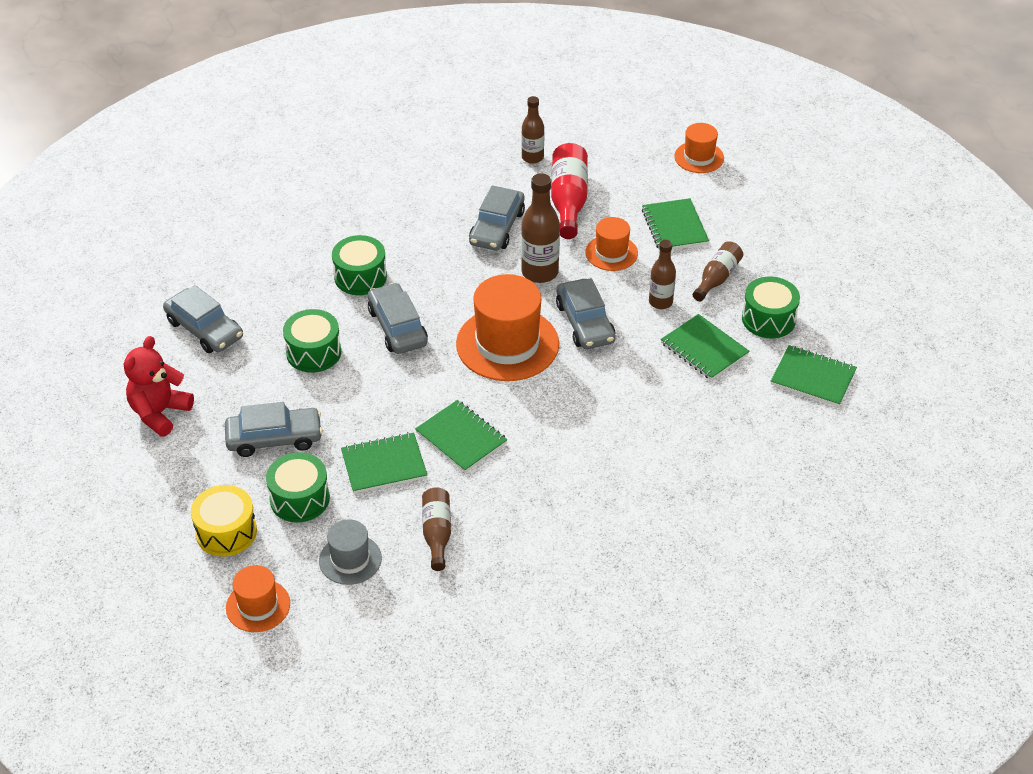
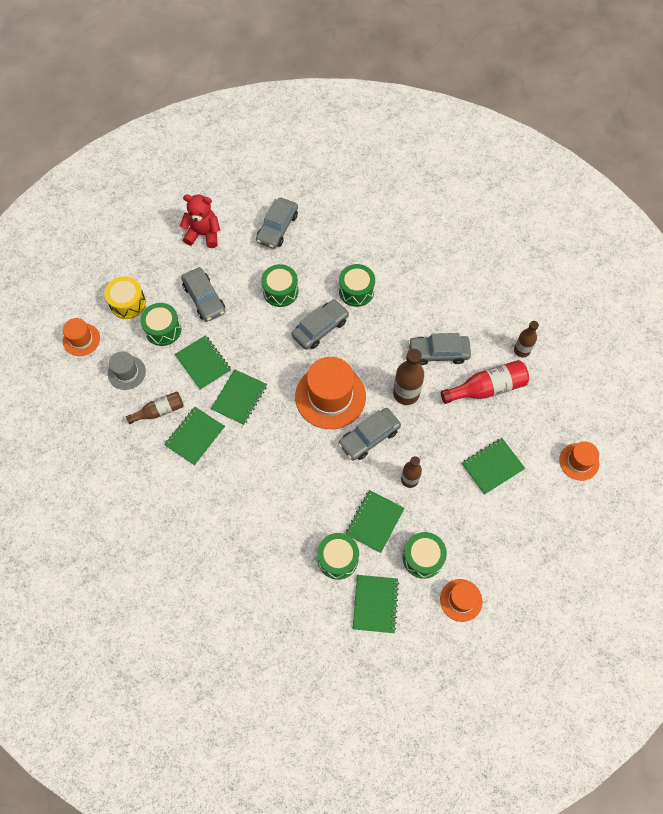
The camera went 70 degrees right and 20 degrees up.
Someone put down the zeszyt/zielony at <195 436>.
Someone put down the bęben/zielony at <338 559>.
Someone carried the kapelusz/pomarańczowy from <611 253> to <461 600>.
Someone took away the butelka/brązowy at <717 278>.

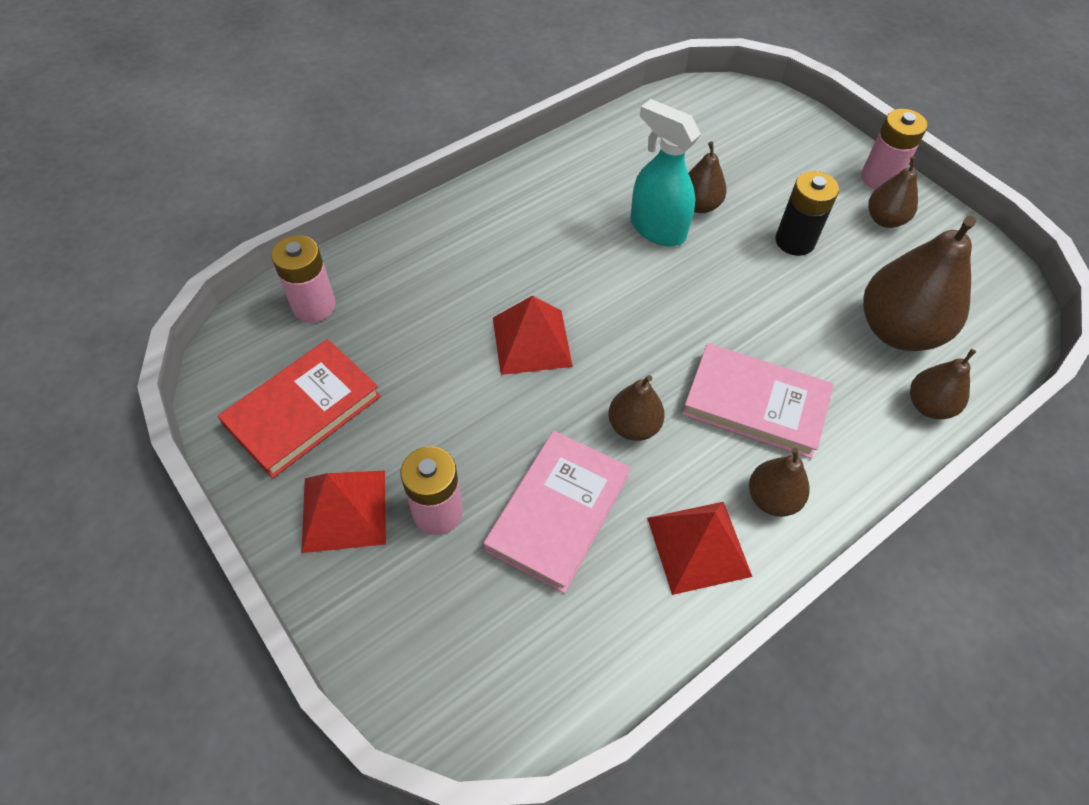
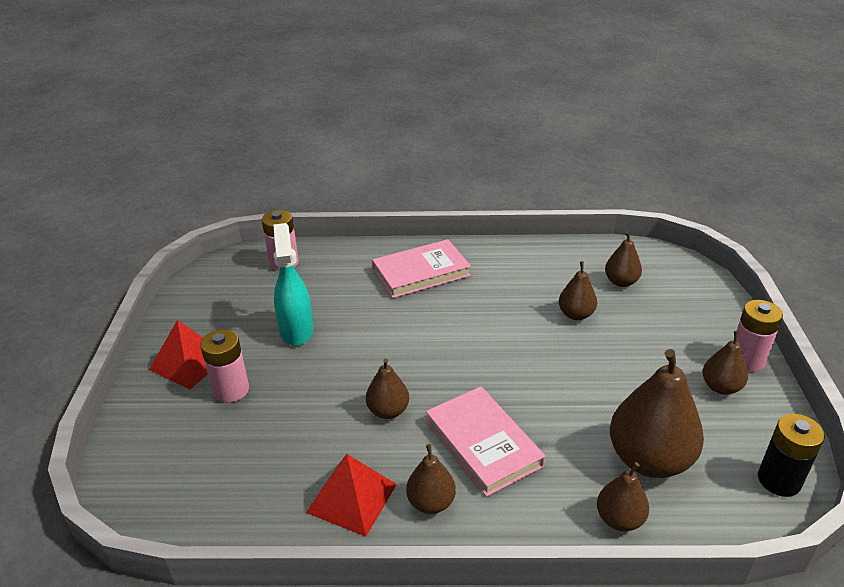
The camera went 40 degrees right and 20 degrees down.
Someone carried the spryskiwacz/turkusowy from <657 229> to <296 330>.
Someone carried the książka/różowy from <558 512> to <421 272>.
Someone put down the gruszka/brązowy at <621 282>.
Someone carried the bateria/czarny from <795 241> to <779 480>.
Someone took away the książka/czerwony at <303 411>.
Someone took away the piramida/czerwony at <531 341>.

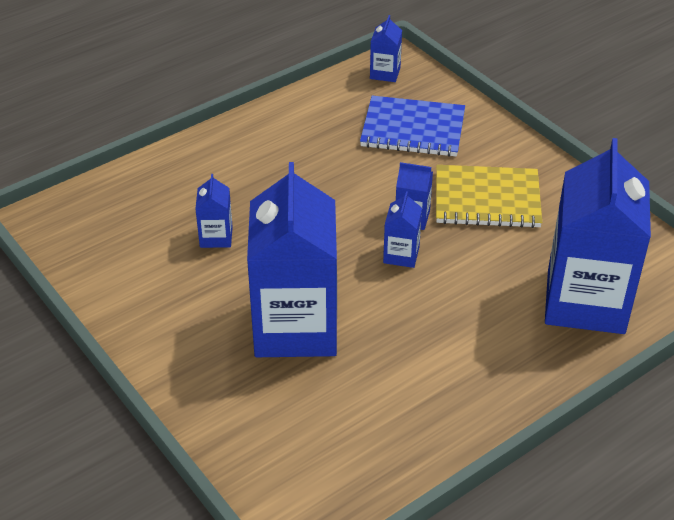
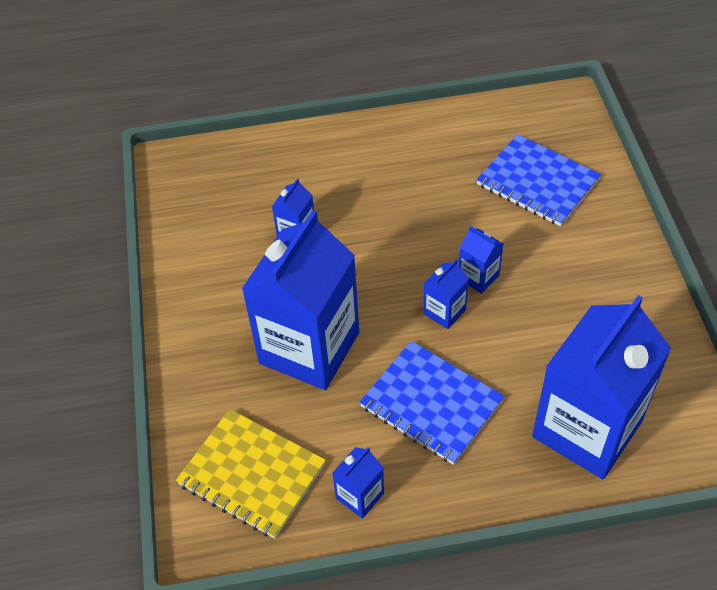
The camera went 30 degrees right and 10 degrees up.
Someone carried the zeszyt/żółty from <487 199> to <252 474>.
Someone carried the karton mleka/niebieski from <385 73> to <360 496>.
Someone put down the zeszyt/niebieski at <431 403>.

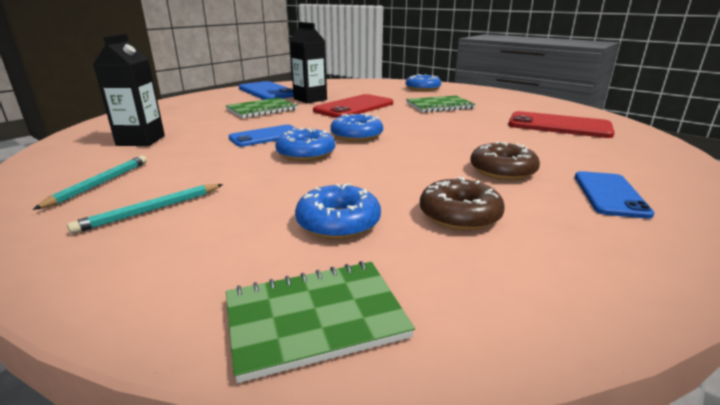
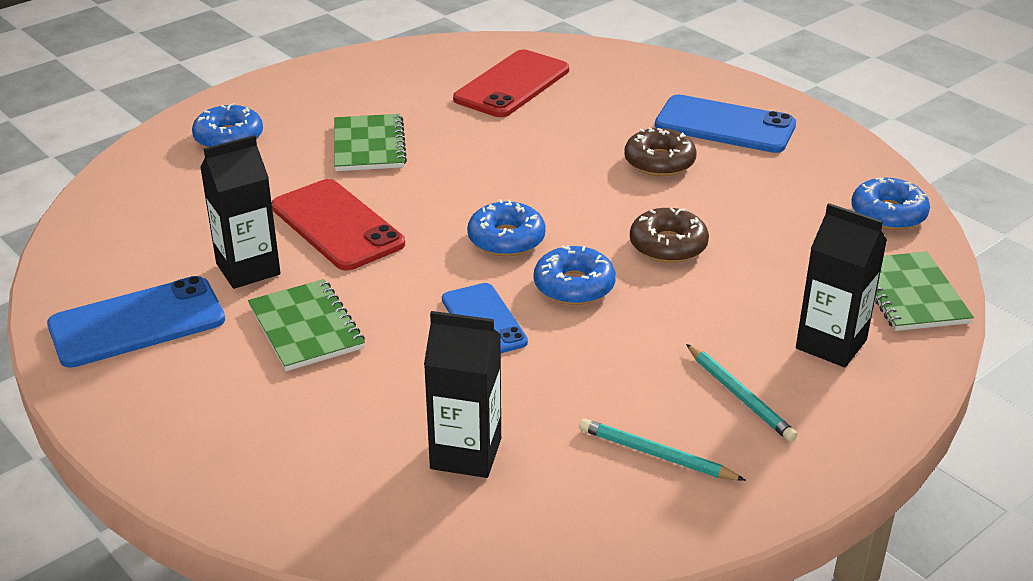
The camera went 80 degrees left and 10 degrees up.
Someone carried the donut/brązowy from <459 215> to <668 245>.
Someone scaled the telefon/niebieski at <610 194> by 1.51.
Someone put down the karton mleka/czarny at <831 344>.
Someone carried the donut/niebieski from <338 222> to <888 214>.

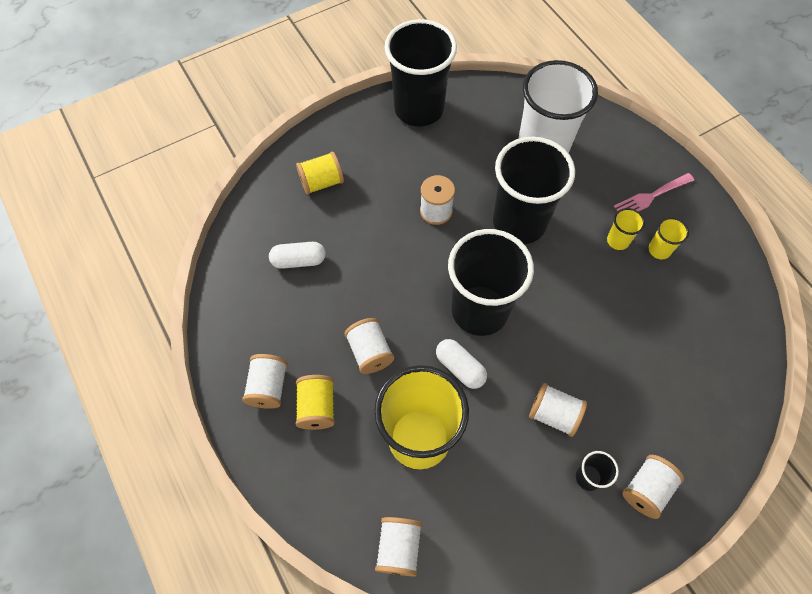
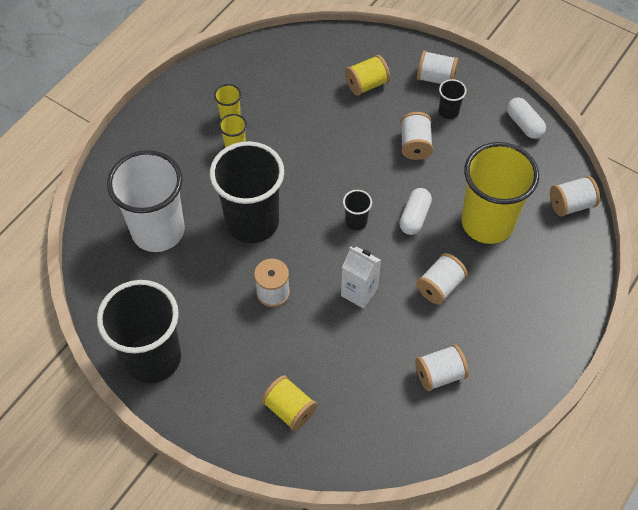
The camera went 115 degrees left and 5 degrees down.
Someone put down the karton mleka/biały at <359 292>.
Someone scaled the szklanka/czarny at <479 310> by 0.41.
Someone carried the szpulka/żółty from <317 407> to <367 84>.
Someone carried the szpulka/biały from <268 387> to <439 374>.
Someone carried the kapsułka/biały from <299 260> to <524 124>.
Someone took away the widelec/różowy at <650 197>.

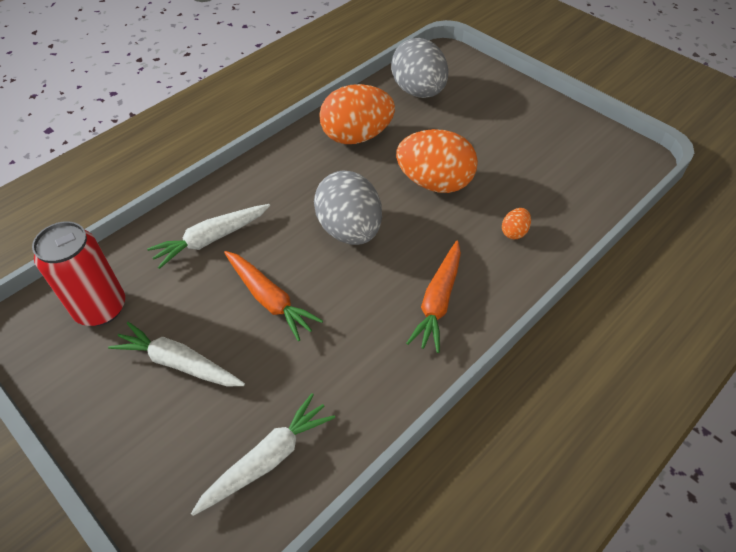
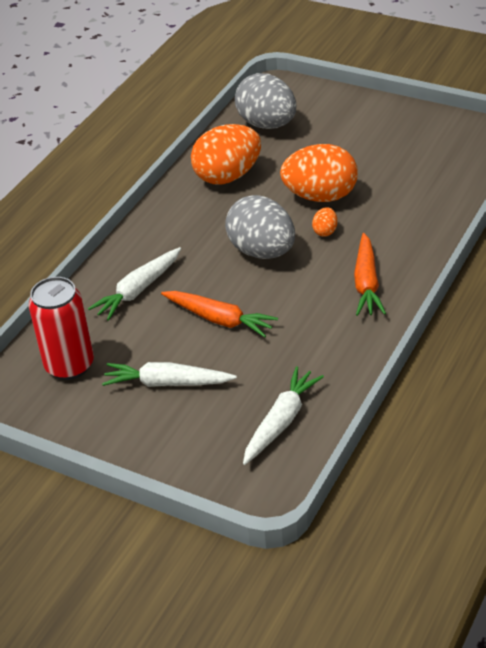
The camera went 15 degrees left and 10 degrees down.
Someone carried the jajko/pomarańczowy from <514 232> to <325 231>.

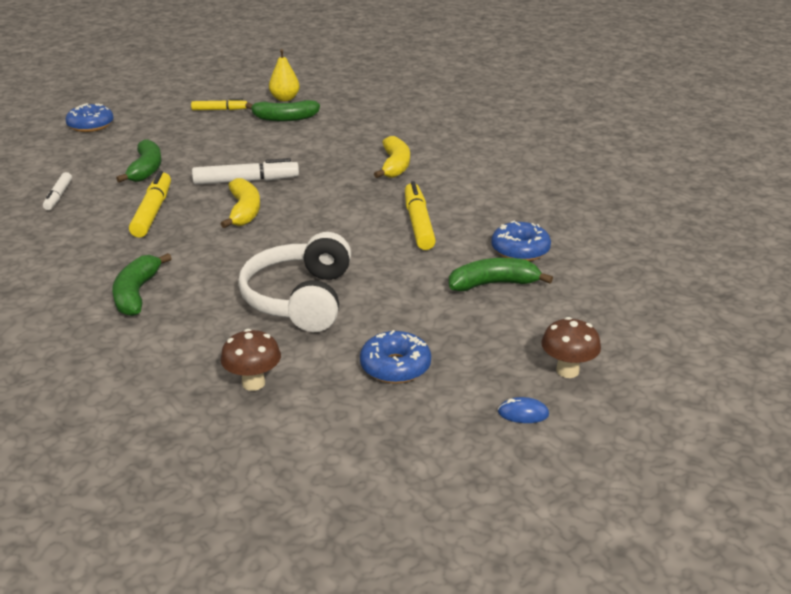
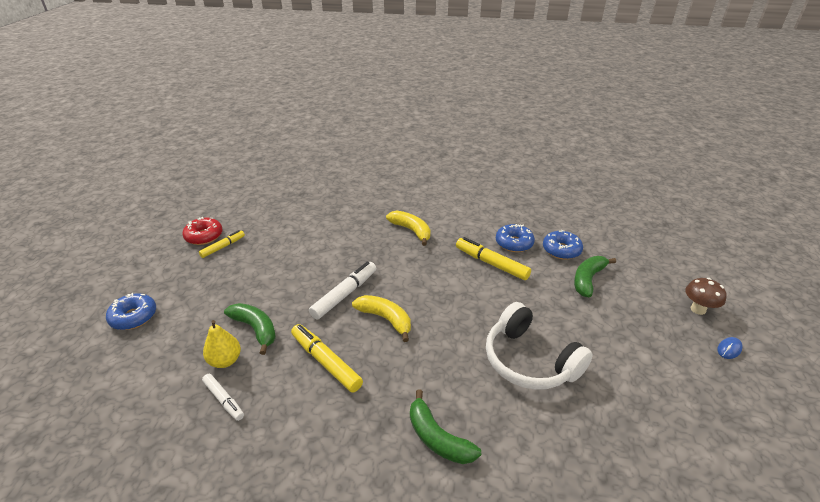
The camera went 45 degrees left and 5 degrees up.
Someone put down the donut/czerwony at <204 236>.
Someone carried the gruszka/żółty from <285 99> to <225 361>.
Someone carried the donut/niebieski from <395 366> to <514 243>.
Someone took away the grzyb/brązowy at <253 383>.
Someone took away the banan/zielony at <284 118>.

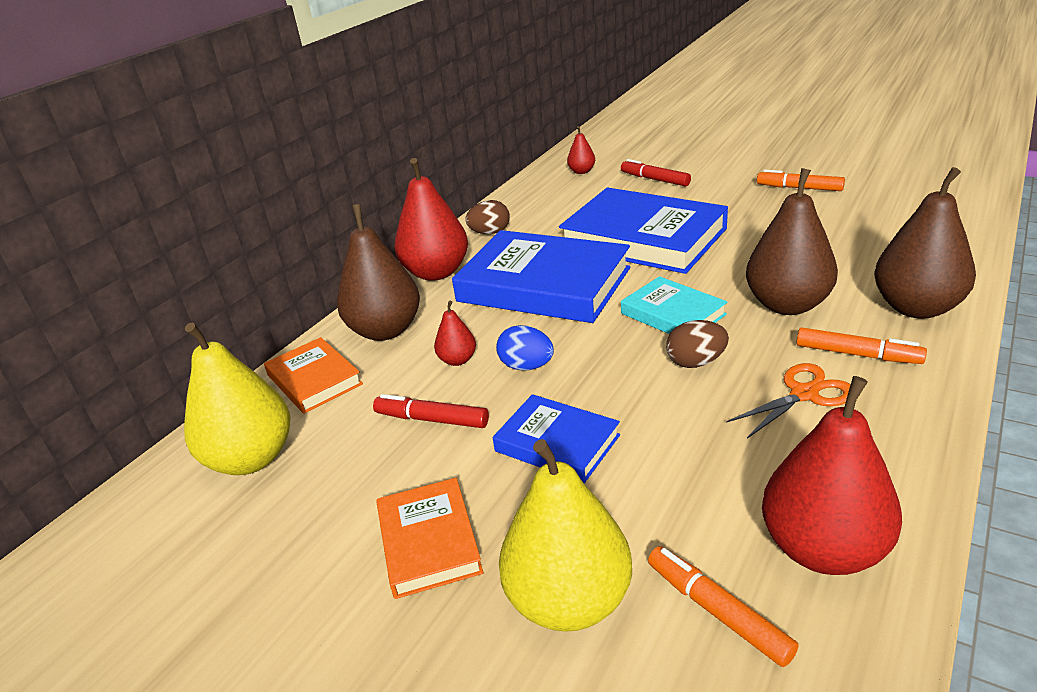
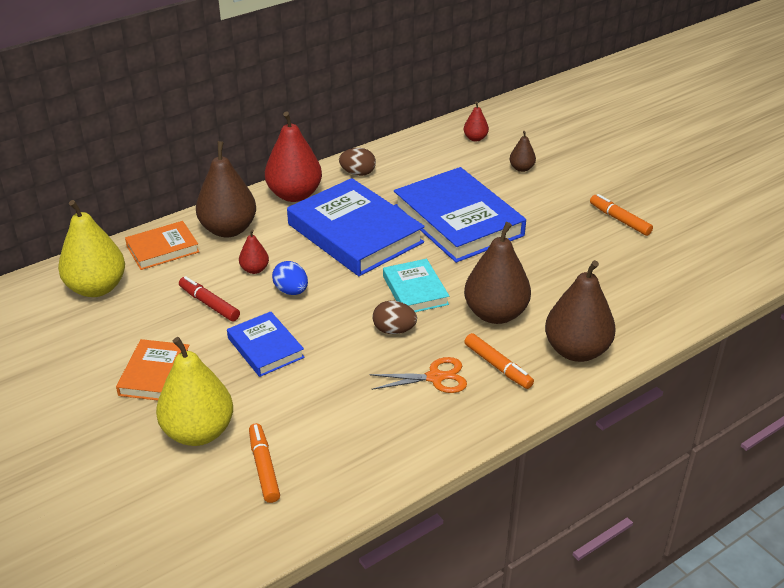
The camera went 20 degrees right and 5 degrees up.
Someone rotated the książka/pomarańczowy at <314 380> by 75 degrees clockwise.
Someone swapped the flamaster/czerwony at <655 179> for the gruszka/brązowy at <521 168>.
Someone took away the gruszka/czerwony at <823 549>.

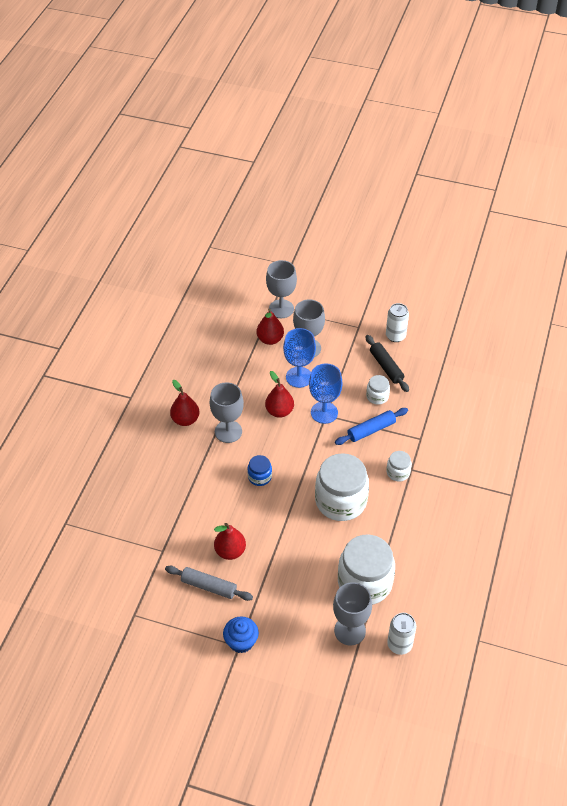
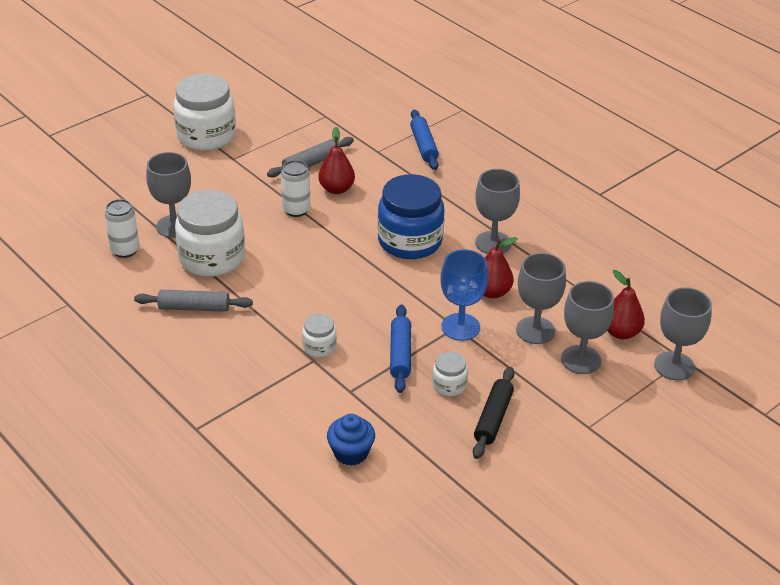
The camera went 120 degrees right and 10 degrees down.
Someone put down the wałek do ciasta/szary at <194 307>.
Someone carried the słoik/biały from <341 501> to <206 136>.
Someone carried the puszka/biały from <395 336> to <296 210>.
Someone carried the muffinka/niebieski from <241 642> to <351 453>.
Someone scaled the słoik/niebieski at <259 477> by 2.13.
Someone put down the wałek do ciasta/niebieski at <423 146>.
Someone rotated the wałek do ciasta/czarny at <386 367> by 75 degrees counterclockwise.
Someone repainted the kielich/niebieski at <299 377>, which became the kielich/szary at <535 330>.
Someone took away the gruszka/czerwony at <185 420>.

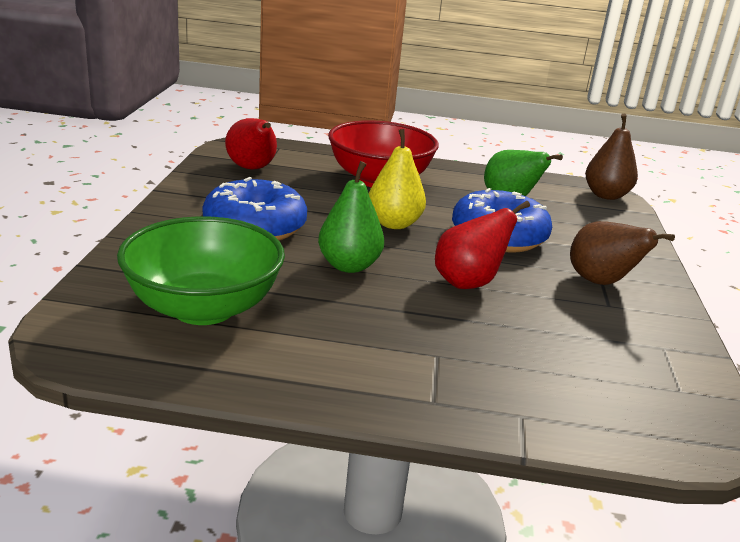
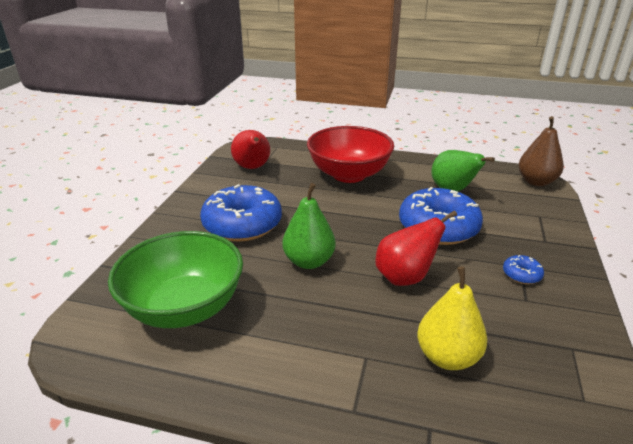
The camera went 10 degrees right and 5 degrees up.
Someone carried the gruszka/żółty from <394 224> to <447 357>.
Someone swapped the gruszka/brązowy at <601 282> for the donut/niebieski at <521 274>.

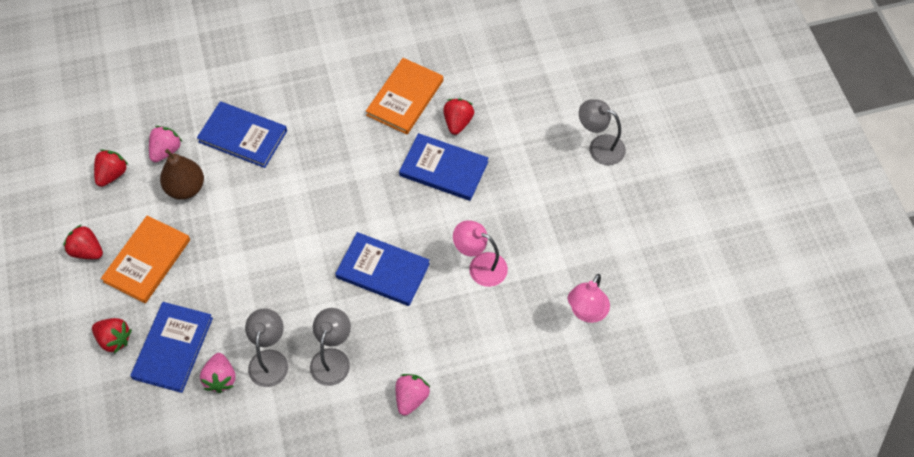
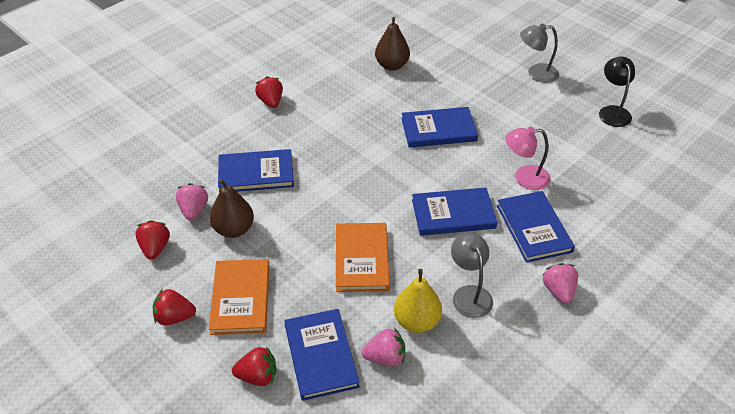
The camera went 30 degrees left and 15 degrees down.
Someone carried the truskawka/czerwony from <458 122> to <271 102>.
Someone carried the książka/pomarańczowy from <405 98> to <361 259>.
Someone rotated the truskawka/różowy at <220 378> by 60 degrees counterclockwise.
Someone put down the gruszka/brązowy at <392 65>.
Someone swapped the lampka/szary at <270 359> for the gruszka/żółty at <417 321>.
Someone put down the książka/niebieski at <533 228>.
Someone put down the lampka/czarny at <612 111>.
Someone took away the lampka/różowy at <586 312>.

